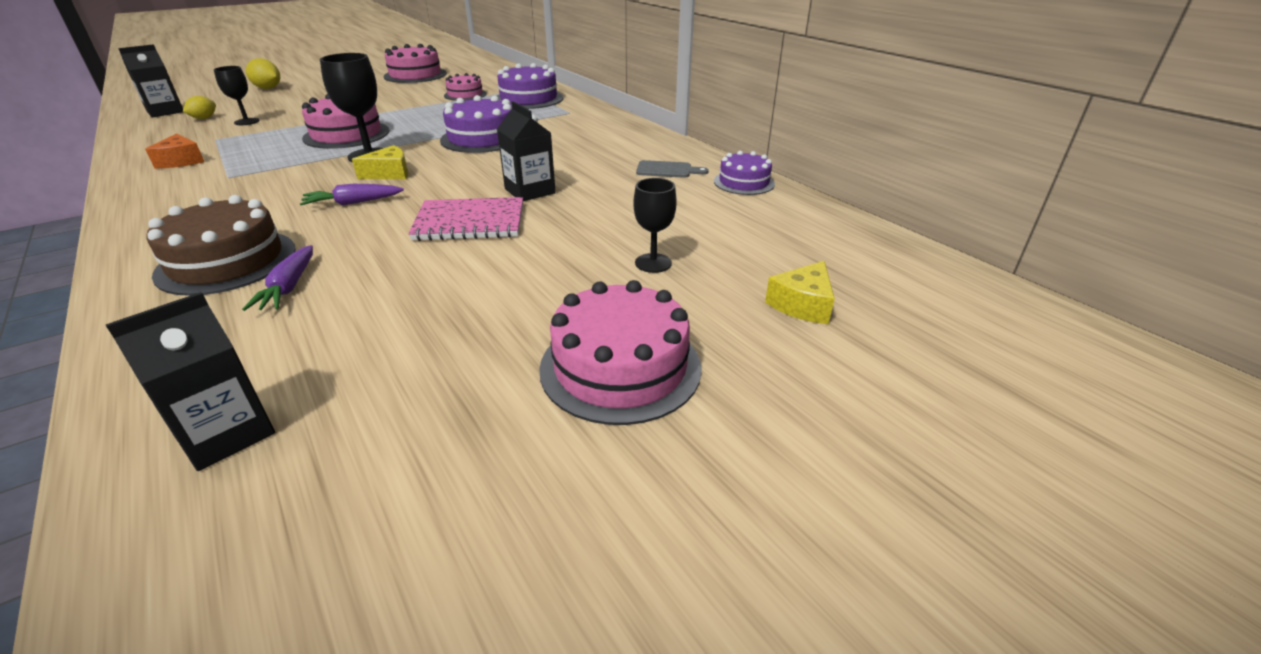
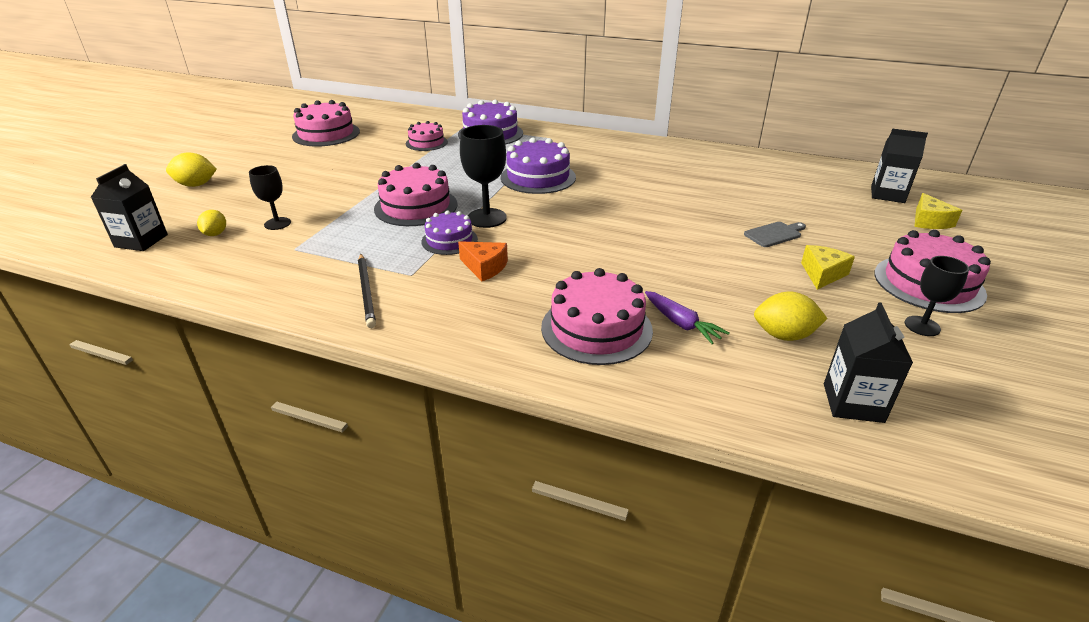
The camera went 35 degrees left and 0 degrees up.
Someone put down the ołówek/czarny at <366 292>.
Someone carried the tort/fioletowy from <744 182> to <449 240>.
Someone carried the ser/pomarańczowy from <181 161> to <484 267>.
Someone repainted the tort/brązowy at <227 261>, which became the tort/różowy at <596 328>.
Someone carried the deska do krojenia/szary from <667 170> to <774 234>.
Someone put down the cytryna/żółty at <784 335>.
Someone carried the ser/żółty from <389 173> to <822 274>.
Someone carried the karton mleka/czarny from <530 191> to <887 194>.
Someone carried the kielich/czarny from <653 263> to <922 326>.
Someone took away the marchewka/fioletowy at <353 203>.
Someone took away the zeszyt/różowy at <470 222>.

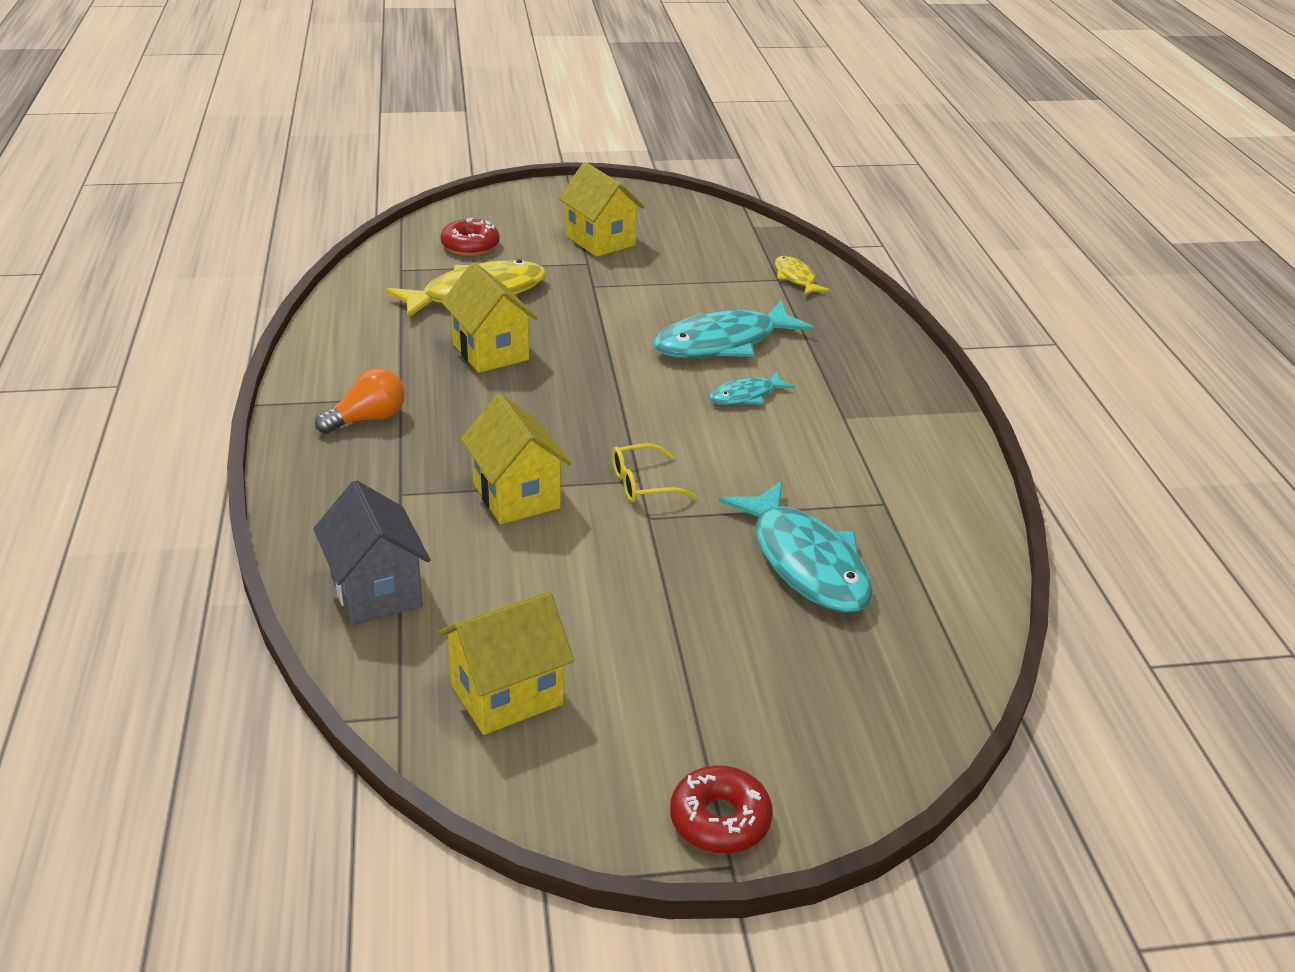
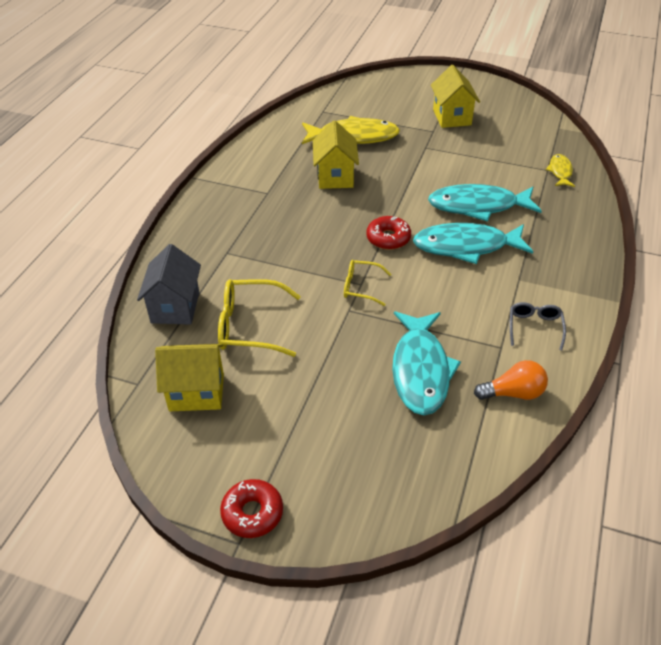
The camera went 30 degrees right and 10 degrees up.
Someone put down the okulary/żółty at <250 326>.
Someone carried the donut/czerwony from <470 246> to <388 238>.
Someone scaled the ryba/turkusowy at <746 396> by 1.96.
Someone carried the żarówka/pomarańczowy from <368 419> to <513 393>.
Someone put down the okulary/szary at <534 328>.
Someone took away the domek/żółty at <516 496>.

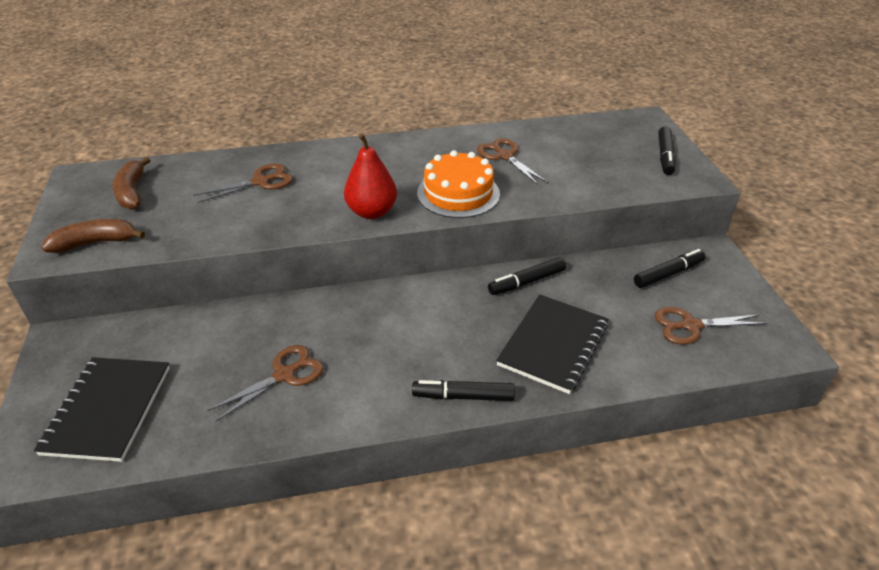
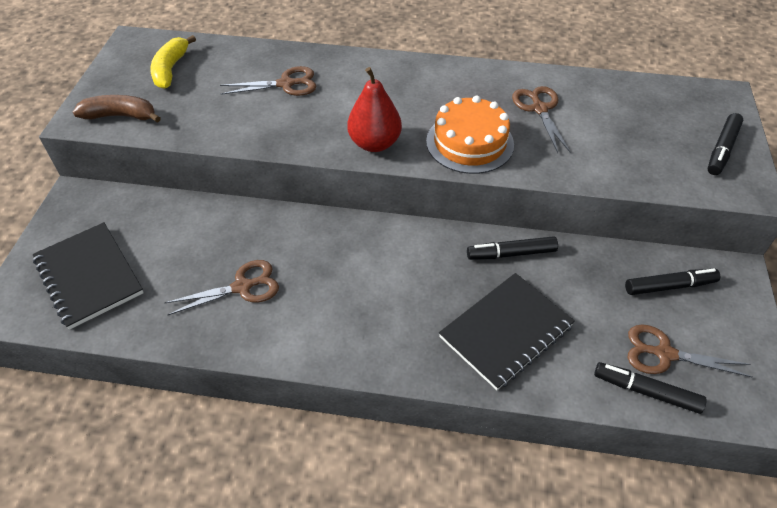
The camera went 20 degrees right and 10 degrees up.
Someone rotated the zeszyt/czarny at <108 410> by 60 degrees counterclockwise.
Someone repainted the banan/brązowy at <132 192>, which became the banan/żółty at <170 69>.
Someone carried the flamaster/czarny from <463 396> to <646 391>.

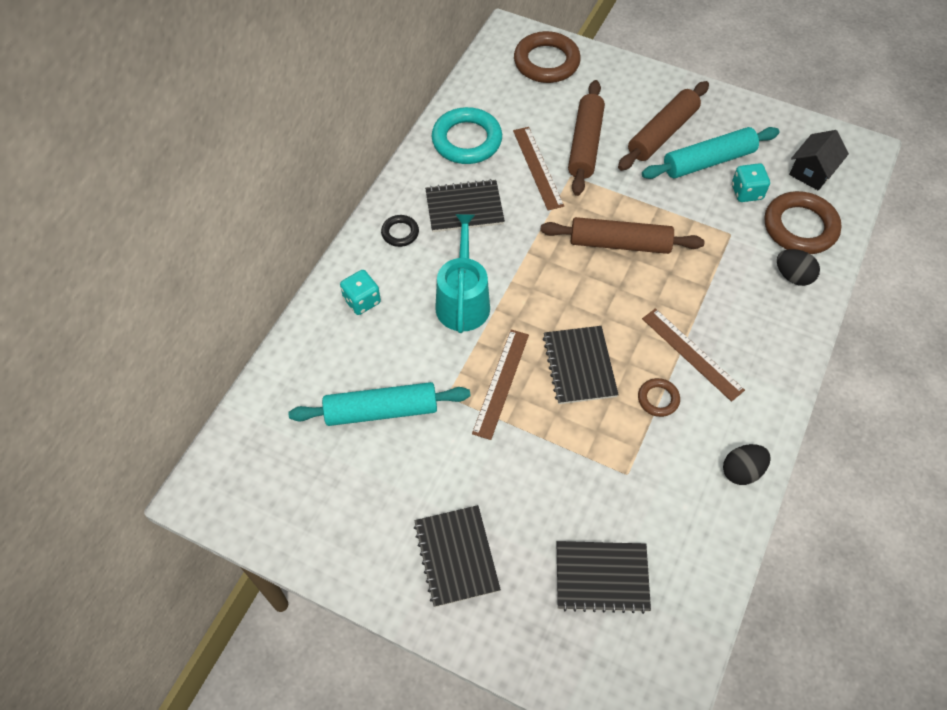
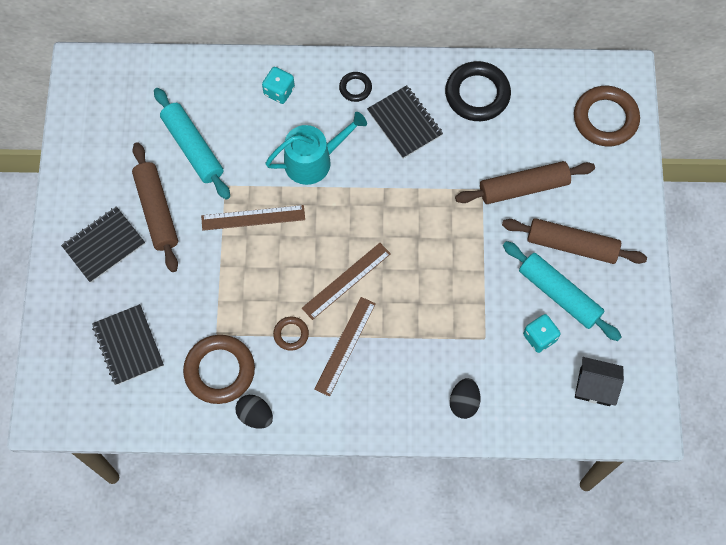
The camera went 65 degrees right and 10 degrees up.
Someone carried the wałek do ciasta/brązowy from <619 244> to <156 211>.
Someone carried the pierścień/brązowy from <800 227> to <219 371>.
Someone carried the linijka/brązowy from <537 167> to <346 281>.
Someone repainted the pierścień/turkusowy at <467 140>, which became the pierścień/czarny at <477 94>.
Someone took away the zeszyt/czarny at <579 366>.

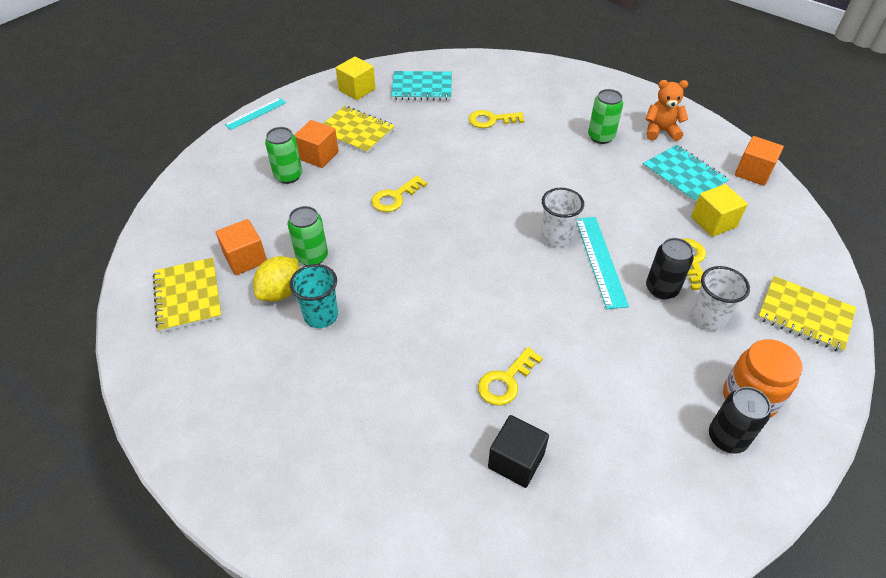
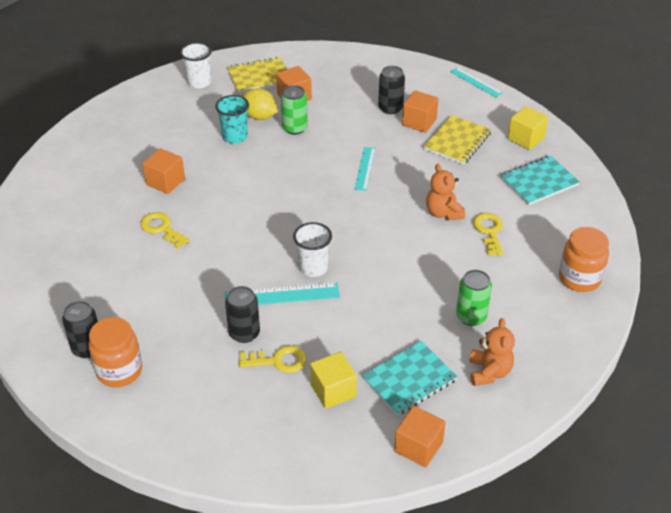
The camera went 90 degrees right and 5 degrees down.
Someone put down the sześcian/pomarańczowy at <165 182>.
Someone carried the szklanka/biały from <708 318> to <199 82>.
Someone swapped the klucz/żółty at <395 197> for the linijka/turkusowy at <365 168>.
Someone repainted the puszka/zielony at <288 176>, which became the puszka/czarny at <390 108>.
Someone put down the miś/pomarańczowy at <443 213>.
Someone rotated the zeszyt/turkusowy at <422 87> by 60 degrees clockwise.
Someone put down the słoik/pomarańczowy at <579 278>.
Someone took away the sześcian/czarny at <516 461>.
Someone took away the zeszyt/żółty at <805 315>.

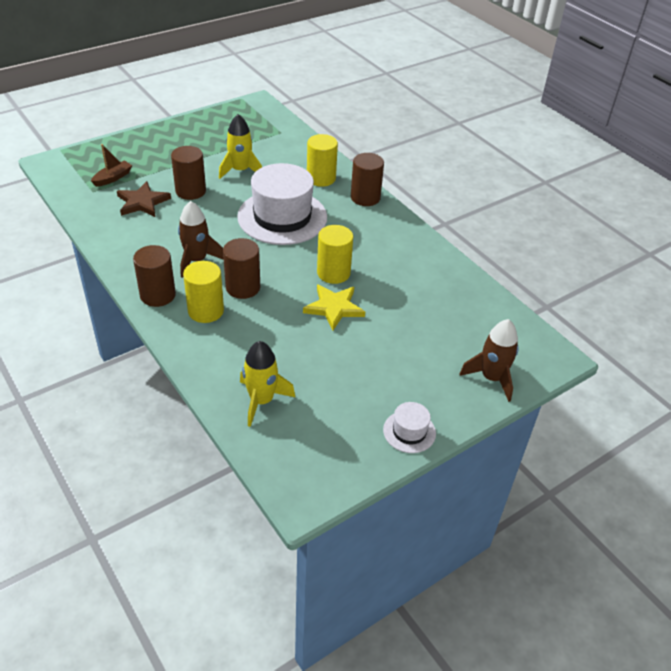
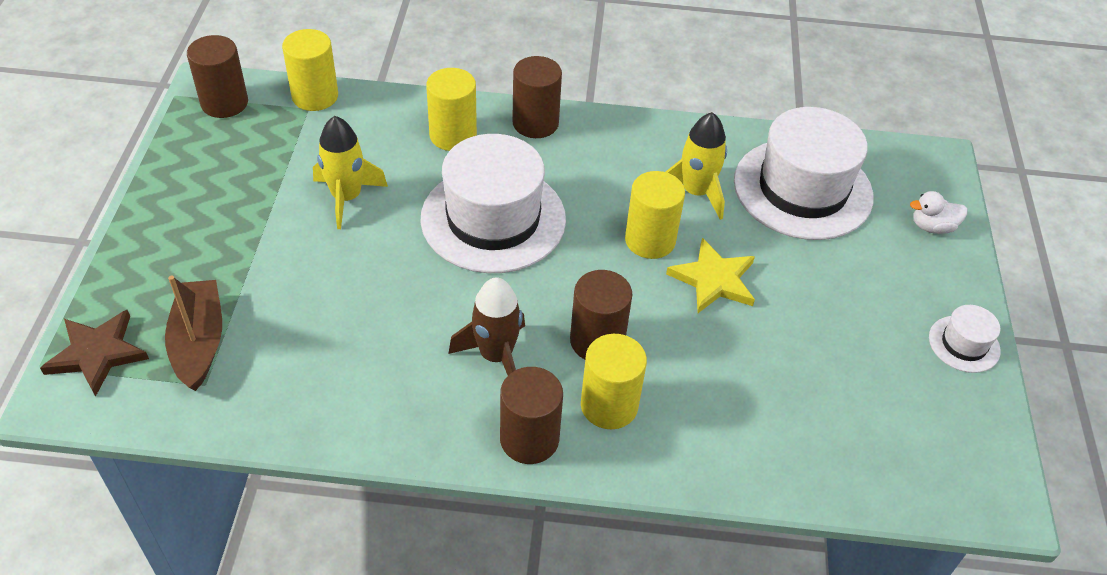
The camera went 50 degrees left and 5 degrees up.
Someone carried the gwiazda/brązowy from <142 202> to <97 354>.
Someone scaled the łódka/brązowy at <113 178> by 1.53.
Someone carried the walec/brązowy from <190 191> to <224 103>.
Someone put down the walec/żółty at <315 96>.
Someone carried the rakieta/żółty from <261 401> to <695 192>.
Someone put down the kapelusz/biały at <802 189>.
Someone swapped the rakieta/brązowy at <491 378> for the kaczka/biały at <932 227>.

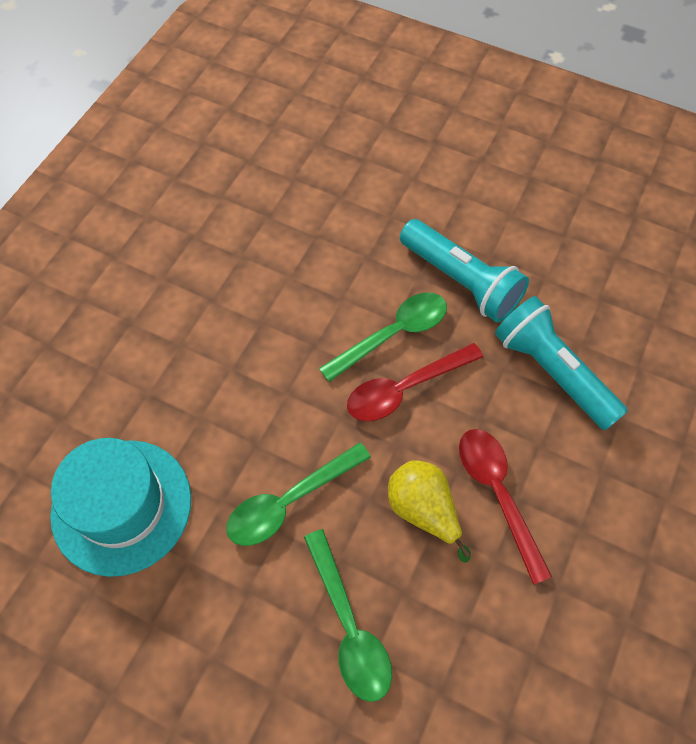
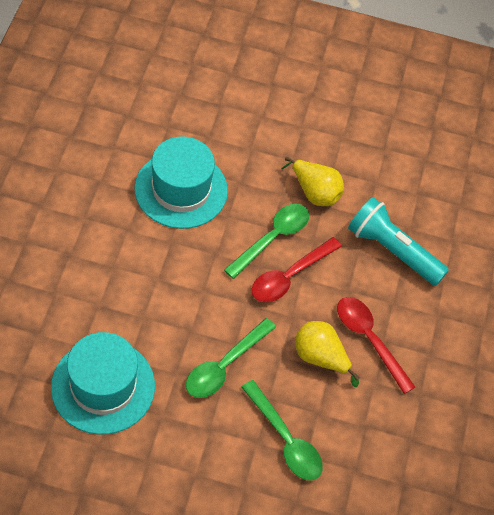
The camera went 20 degrees left and 5 degrees down.
Someone put down the kapelusz/turkusowy at <181 189>.
Someone swapped the latarka/turkusowy at <461 281> for the gruszka/żółty at <314 193>.

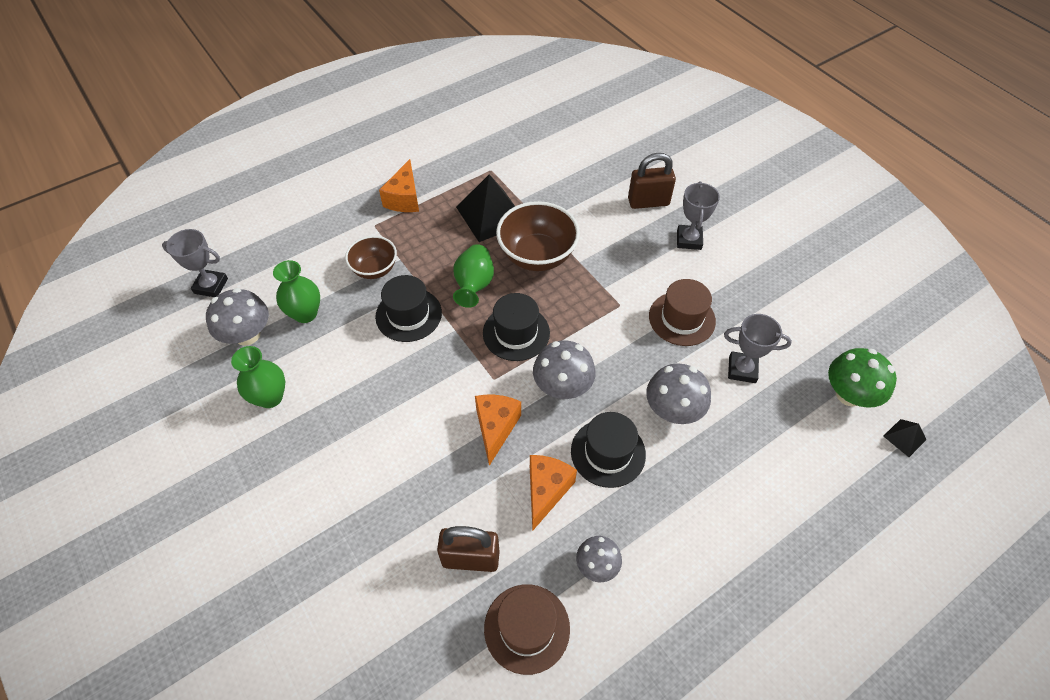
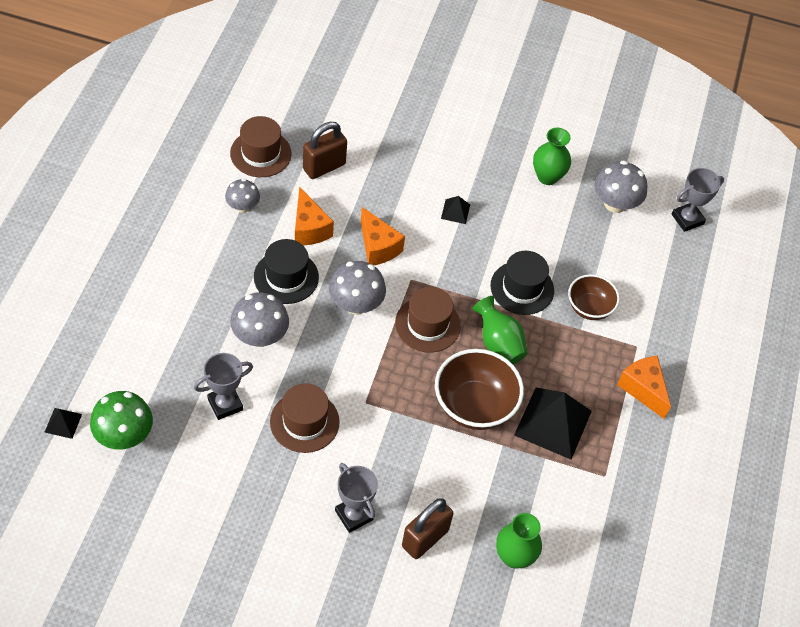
The camera went 135 degrees right and 0 degrees up.
Someone repainted the kapelusz/czarny at <516 333>, which became the kapelusz/brązowy at <427 324>.
Someone put down the piramida/czarny at <455 211>.
Someone carried the wazon/zielony from <305 313> to <514 556>.

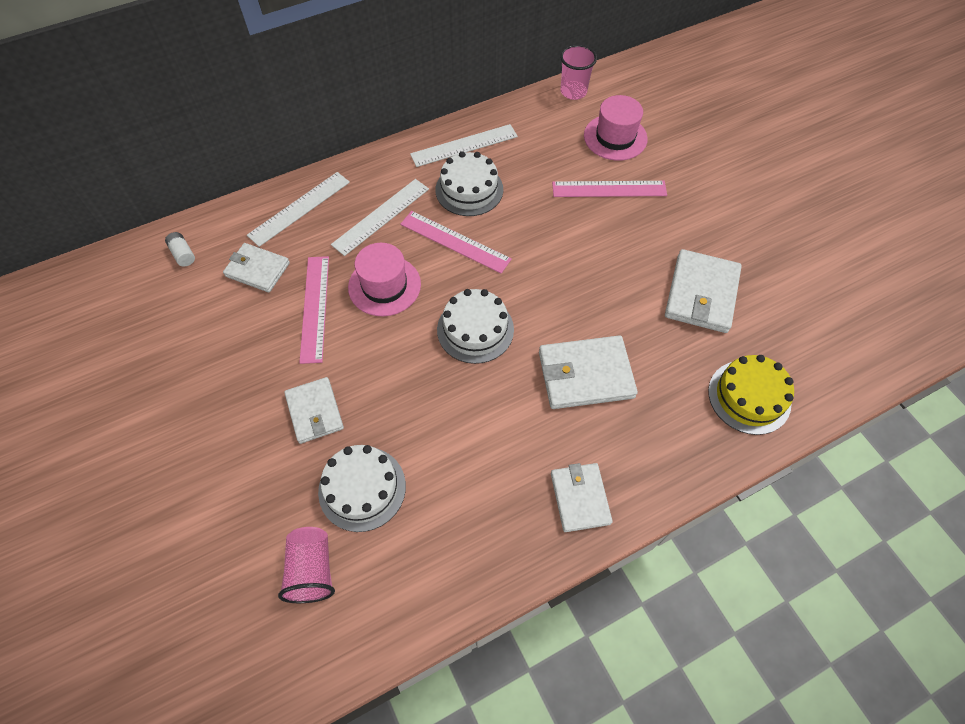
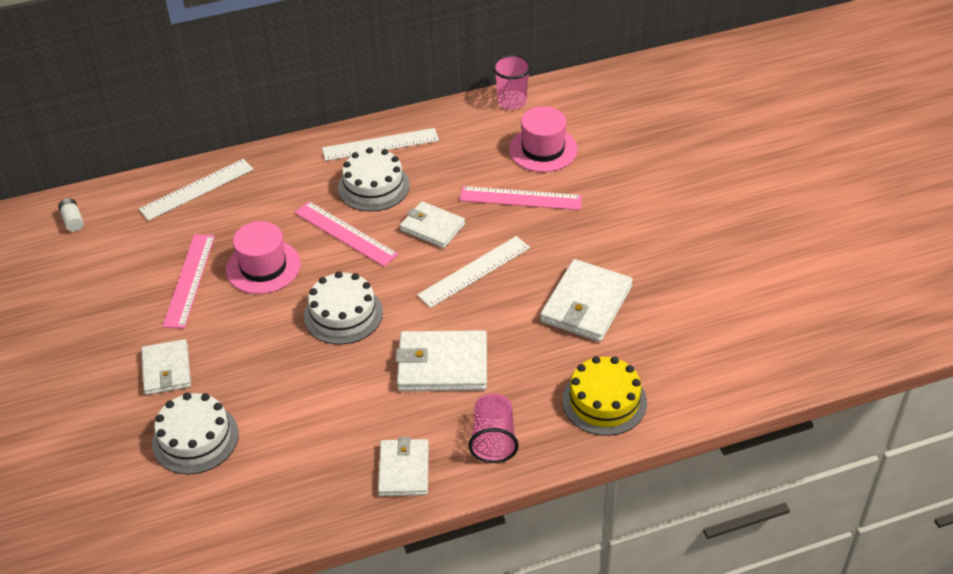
The camera went 10 degrees right and 15 degrees down.
Someone carried the portfel/biały from <257 269> to <432 227>.
Someone carried the linijka/biały from <381 216> to <474 271>.
Someone carried the szklanka/różowy from <312 570> to <493 439>.

